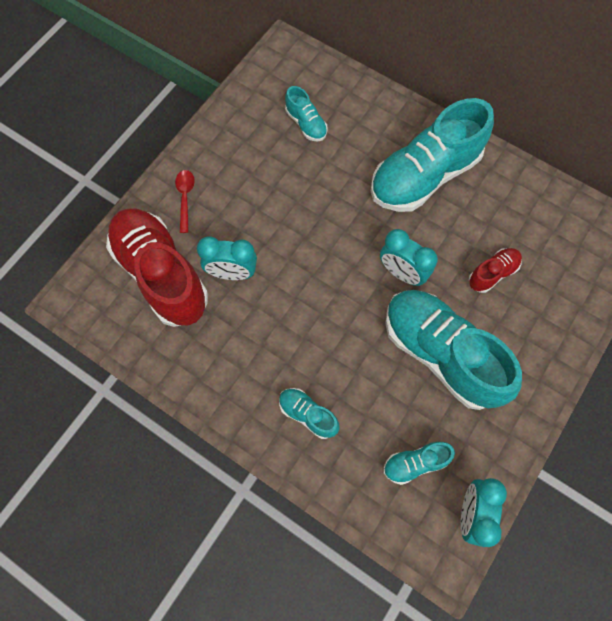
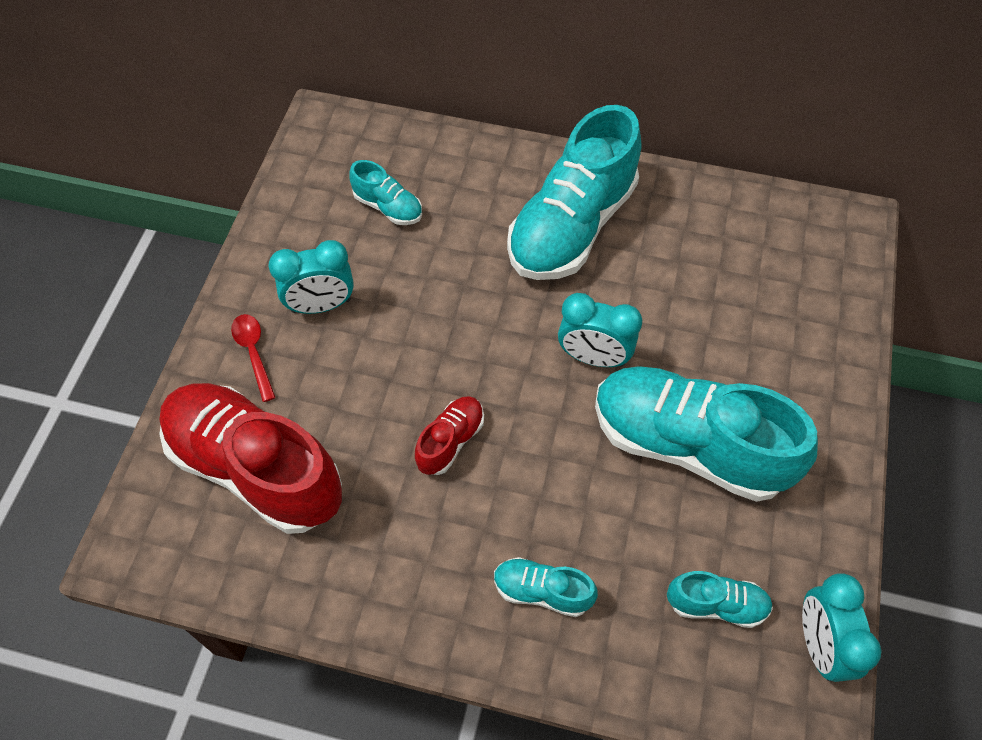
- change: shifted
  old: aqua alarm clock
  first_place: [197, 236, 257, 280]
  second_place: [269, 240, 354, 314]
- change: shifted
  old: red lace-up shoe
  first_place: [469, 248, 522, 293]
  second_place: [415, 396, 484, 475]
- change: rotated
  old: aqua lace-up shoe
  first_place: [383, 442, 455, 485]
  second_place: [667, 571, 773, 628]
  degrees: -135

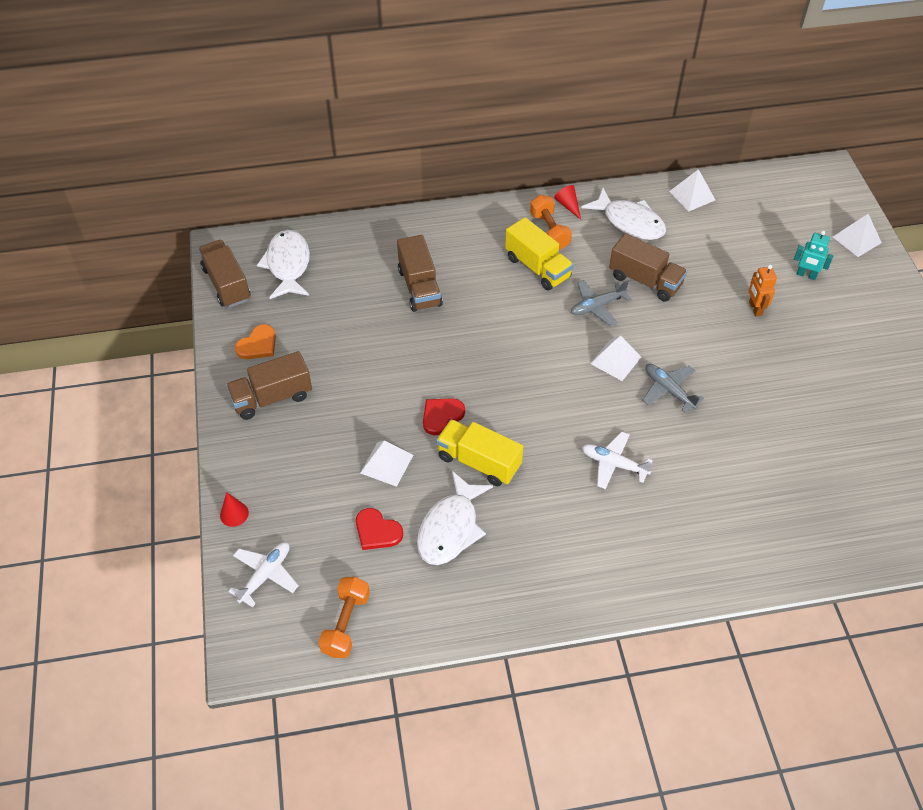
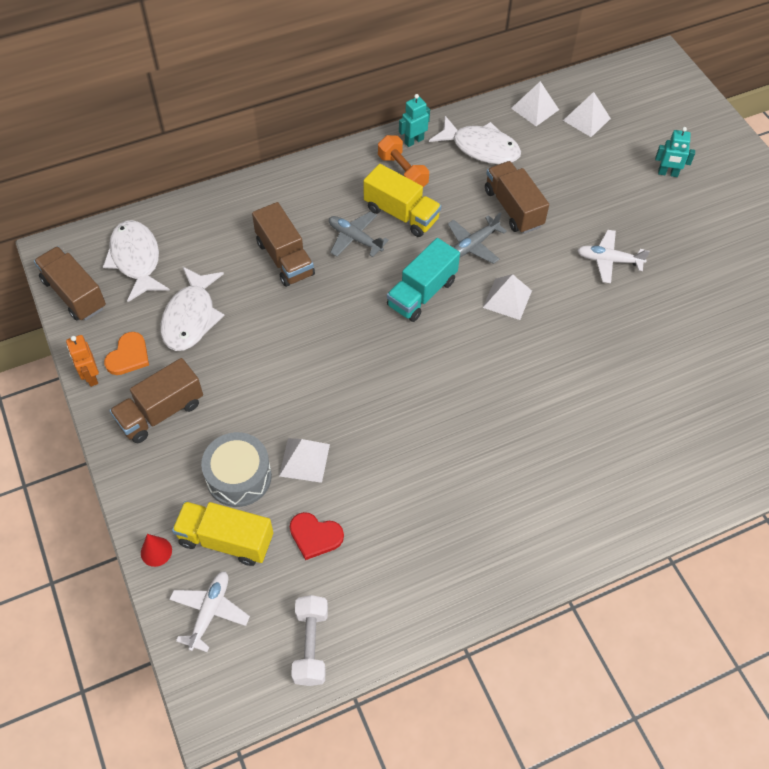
- change: gone
  old: red love heart
  first_place: [423, 398, 465, 435]
- change: new
  new: grey toy drum
  second_place: [201, 432, 272, 507]
- change: new
  new: aqua toy truck
  second_place: [387, 238, 460, 322]
- change: shifted
  old: white toy fish
  first_place: [417, 471, 493, 565]
  second_place: [160, 266, 225, 351]
- change: shifted
  old: bright yellow toy truck
  first_place: [436, 419, 523, 486]
  second_place: [172, 501, 273, 566]
- change: shifted
  old: white plane
  first_place: [582, 432, 653, 489]
  second_place: [577, 230, 650, 283]
- change: shifted
  old: grey plane
  first_place: [642, 364, 704, 413]
  second_place: [329, 211, 389, 257]
- change: shifted
  old: bright orange robot
  first_place: [749, 265, 777, 316]
  second_place: [66, 335, 99, 387]
- change: shifted
  old: white pyramid shape
  first_place: [833, 214, 882, 257]
  second_place: [563, 92, 611, 137]
- change: swapped
  old: red cone
  new: aqua robot
  first_place: [554, 185, 581, 220]
  second_place: [399, 94, 430, 147]
- change: repainted
  old: bright orange hand weight
  new: white hand weight
  first_place: [318, 577, 370, 658]
  second_place: [291, 595, 328, 686]
- change: rotated
  old: brown toy truck
  first_place: [609, 233, 687, 302]
  second_place: [485, 161, 549, 234]
  degrees: -135

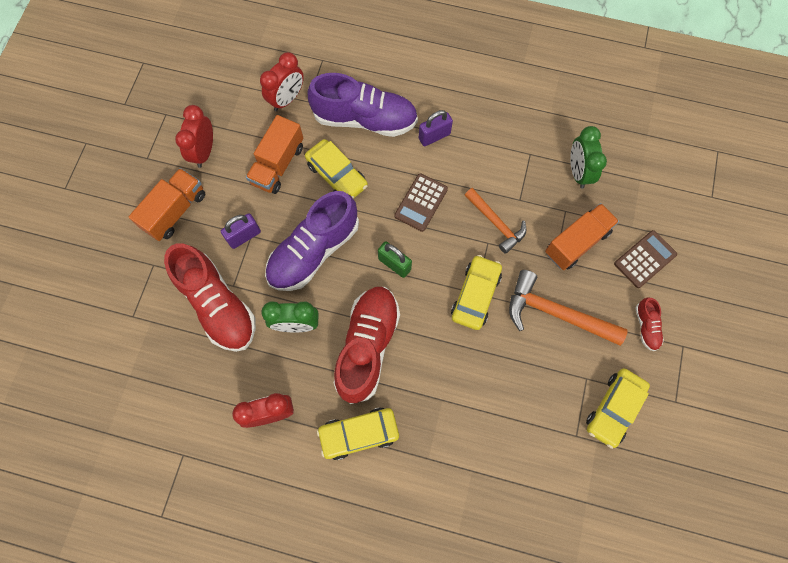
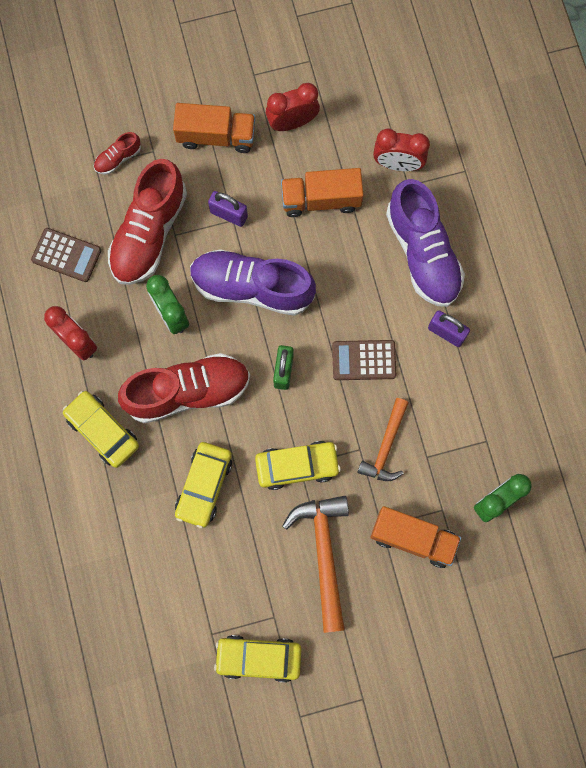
- change: shifted
  old: bright yellow car
  first_place: [305, 139, 368, 199]
  second_place: [175, 442, 232, 528]
- change: shifted
  old: brown adding machine
  first_place: [614, 230, 677, 288]
  second_place: [31, 228, 101, 282]
- change: shifted
  old: red lace-up shoe
  first_place: [635, 297, 664, 351]
  second_place: [94, 132, 141, 175]

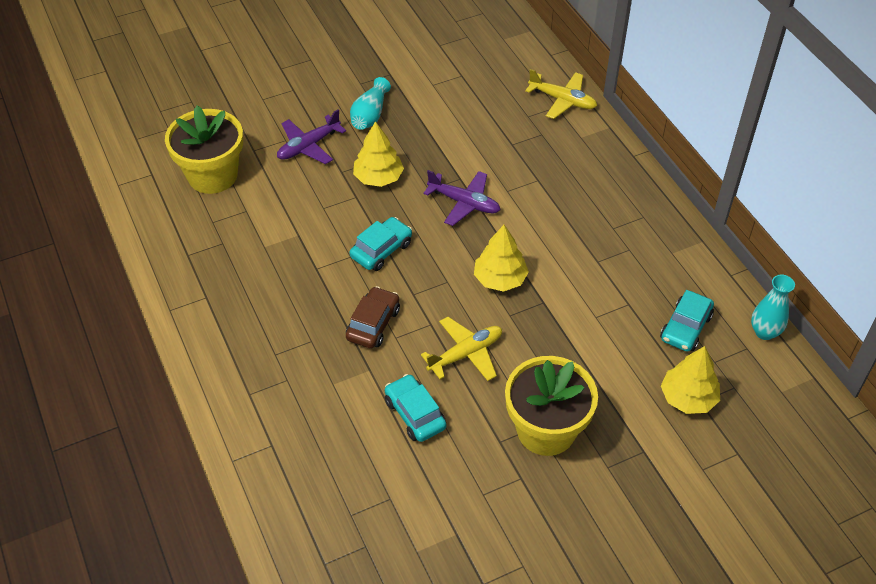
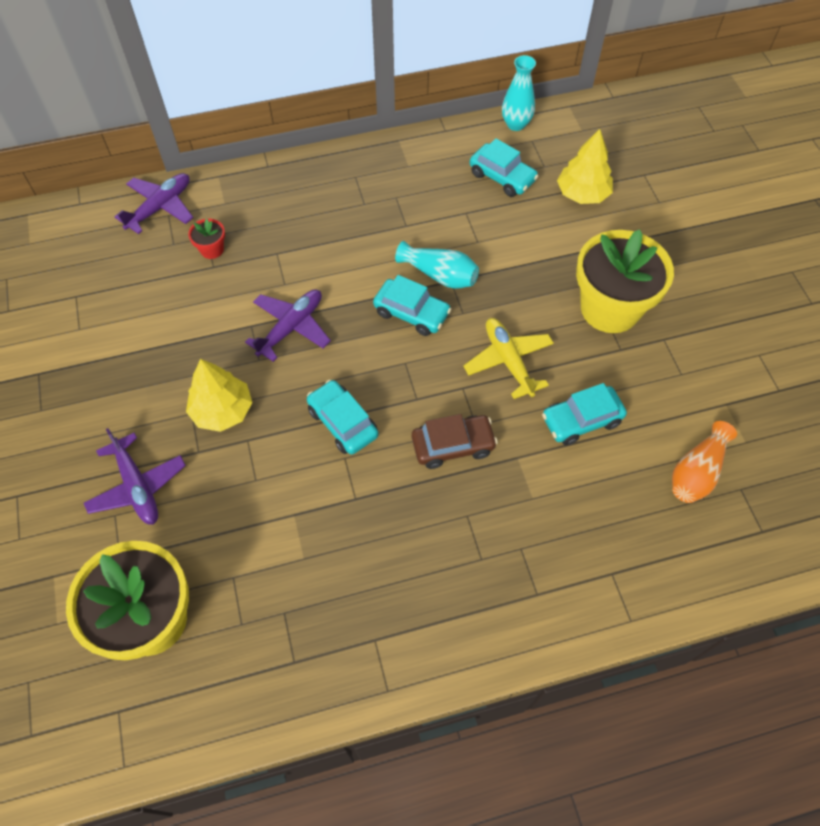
- change: new
  new: red plant pot
  second_place: [188, 219, 225, 259]
- change: new
  new: bright orange tall vase
  second_place: [672, 421, 737, 503]
- change: shifted
  old: aqua tall vase
  first_place: [350, 77, 391, 130]
  second_place: [395, 241, 479, 289]
- change: swapped
  old: bright yellow toy tree
  new: aqua car
  first_place: [474, 225, 529, 292]
  second_place: [373, 275, 451, 336]
- change: repainted
  old: bright yellow plane
  new: royal purple plane
  first_place: [525, 69, 597, 119]
  second_place: [114, 173, 193, 234]
- change: rotated
  old: brown car
  first_place: [346, 286, 400, 348]
  second_place: [412, 414, 498, 469]
  degrees: 135

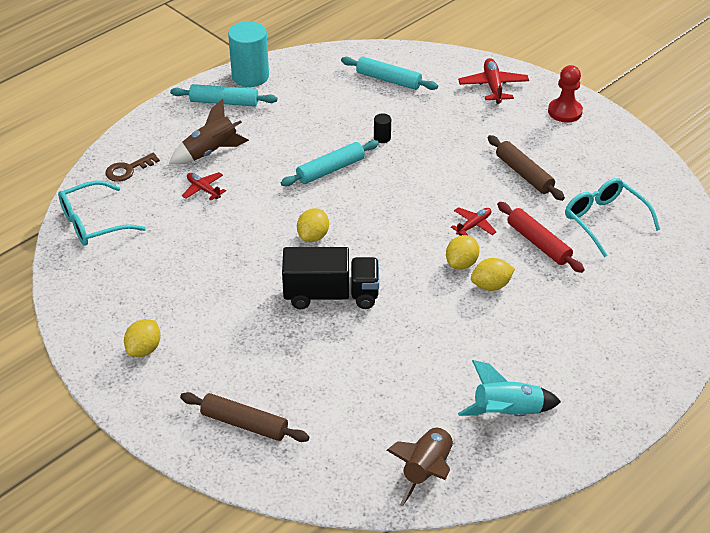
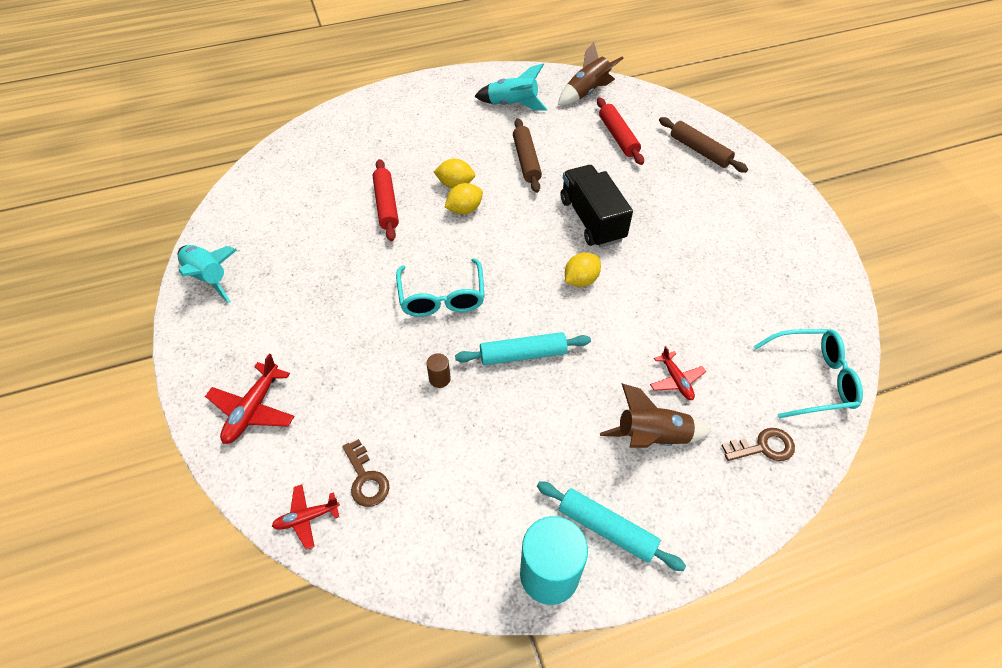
- change: gone
  old: bright yellow citrus fruit
  first_place: [124, 319, 161, 357]
- change: gone
  old: red pawn
  first_place: [548, 65, 583, 123]
- change: new
  new: aqua spaceship
  second_place: [178, 245, 237, 303]
- change: new
  new: red dough roller
  second_place: [597, 98, 644, 165]
- change: shifted
  old: red plane
  first_place: [451, 207, 496, 236]
  second_place: [272, 485, 340, 550]
- change: shifted
  old: brown dough roller
  first_place: [488, 135, 565, 201]
  second_place: [513, 118, 542, 193]
- change: shifted
  old: aqua spectacles
  first_place: [565, 178, 660, 257]
  second_place: [396, 258, 485, 317]
- change: swapped
  old: aqua dough roller
  new: brown latchkey
  first_place: [341, 57, 438, 90]
  second_place: [342, 439, 390, 507]
- change: repainted
  old: ebony solid cylinder
  new: brown solid cylinder
  first_place: [374, 113, 391, 143]
  second_place: [426, 353, 451, 388]
- change: rotated
  old: ebony toy truck
  first_place: [282, 247, 379, 309]
  second_place: [560, 165, 633, 248]
  degrees: 45

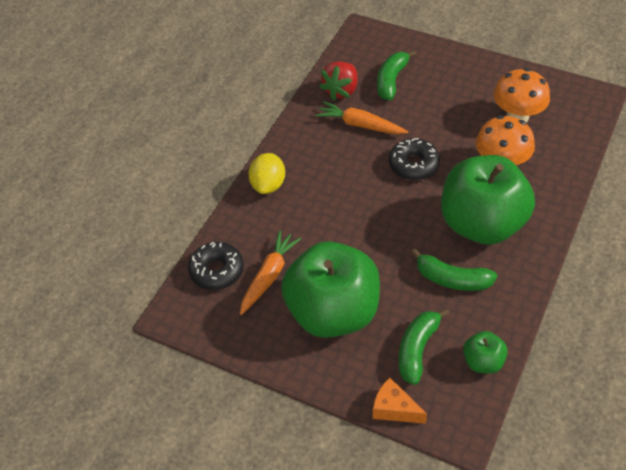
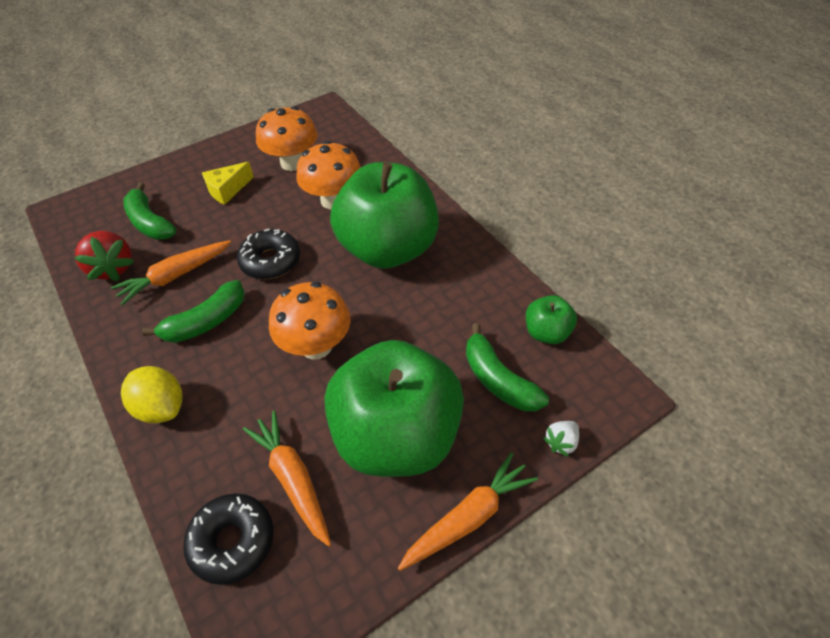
- change: new
  new: bright yellow piece of cheese
  second_place: [202, 162, 254, 205]
- change: new
  new: bright orange fungus
  second_place: [269, 282, 350, 360]
- change: new
  new: bright orange carrot
  second_place: [398, 452, 538, 571]
- change: shifted
  old: leaf-green banana
  first_place: [411, 249, 497, 291]
  second_place: [142, 280, 245, 343]
- change: swapped
  old: bright orange piece of cheese
  new: white strawberry
  first_place: [373, 378, 427, 424]
  second_place: [543, 421, 579, 457]

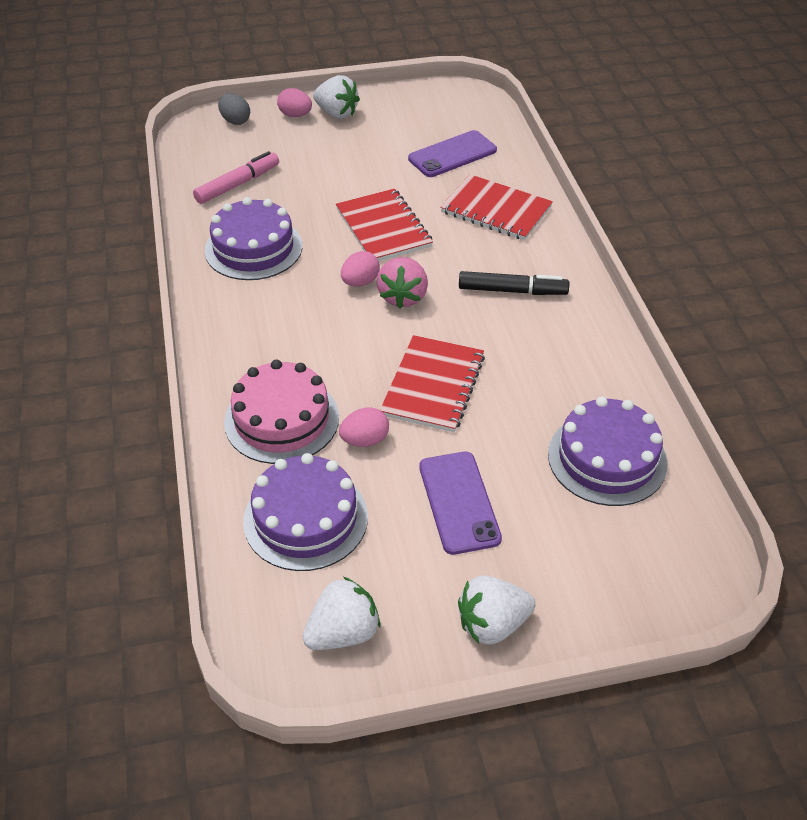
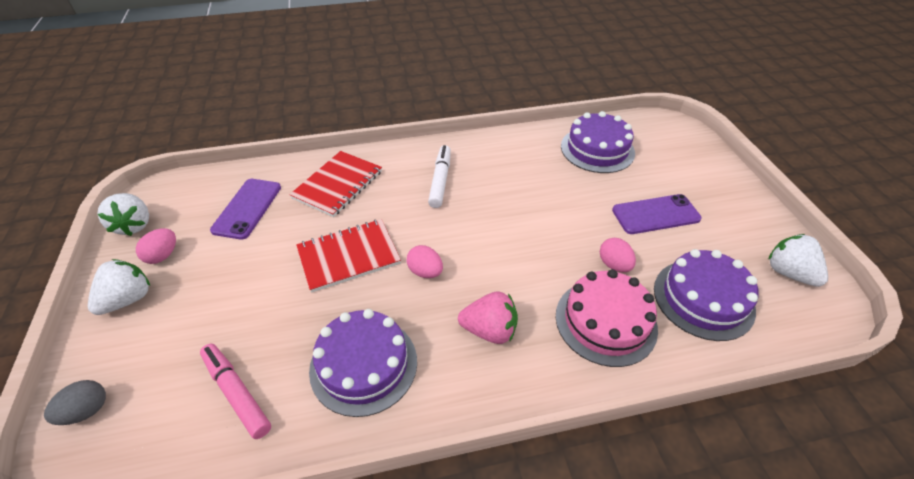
- change: gone
  old: red notepad
  first_place: [380, 335, 485, 432]
- change: shifted
  old: rosy egg shape
  first_place: [277, 88, 312, 117]
  second_place: [136, 228, 176, 264]
- change: shifted
  old: rosy strawberry
  first_place: [377, 257, 428, 309]
  second_place: [458, 291, 518, 344]
- change: shifted
  old: white strawberry
  first_place: [458, 575, 536, 645]
  second_place: [97, 193, 149, 236]
- change: repainted
  old: ebony marker pen
  new: white marker pen
  first_place: [459, 271, 569, 295]
  second_place: [428, 145, 451, 208]
- change: rotated
  old: royal purple mobile phone
  first_place: [408, 130, 497, 177]
  second_place: [210, 179, 281, 240]
  degrees: 45

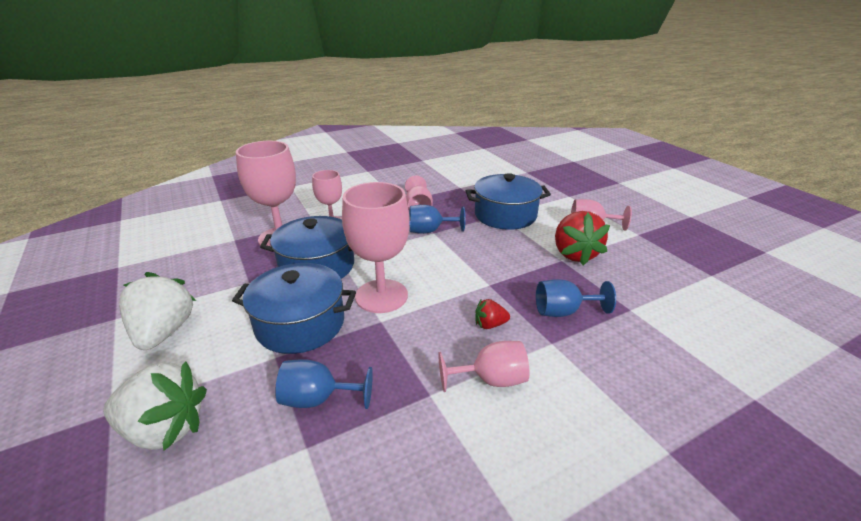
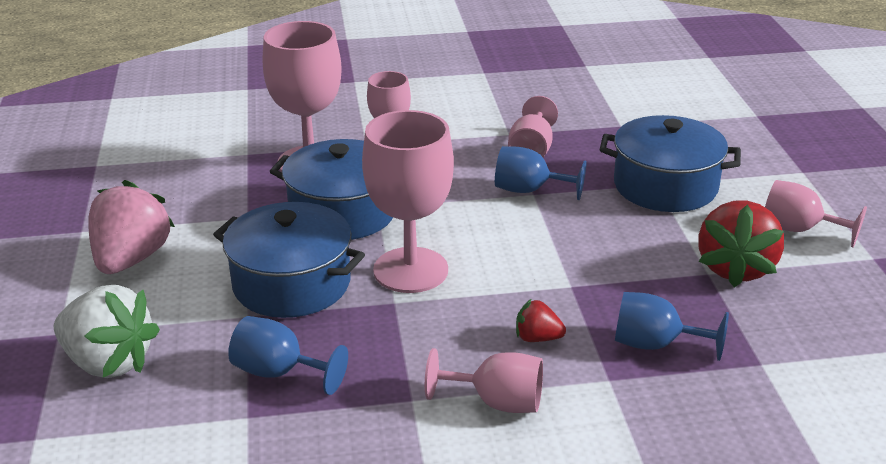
- change: repainted
  old: white strawberry
  new: rosy strawberry
  first_place: [119, 272, 196, 350]
  second_place: [88, 180, 175, 274]

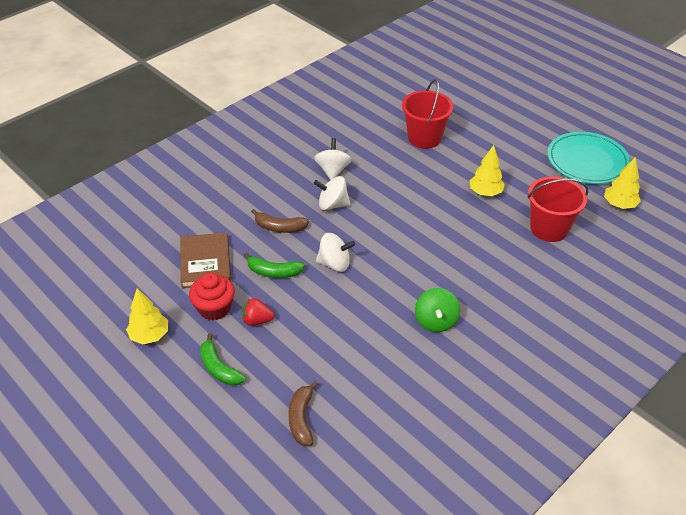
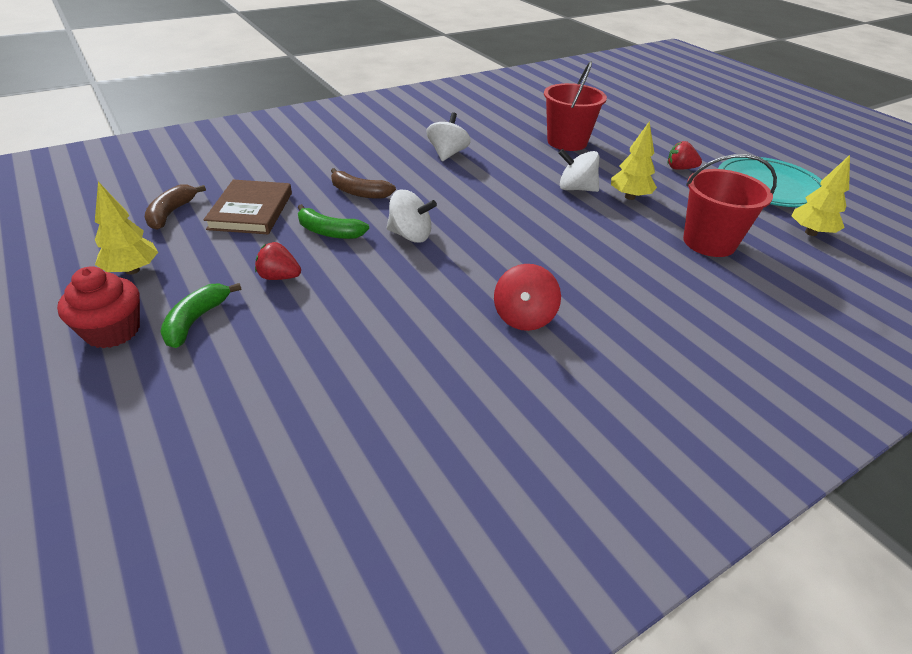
- change: new
  new: red strawberry
  second_place: [668, 141, 702, 170]
- change: shifted
  old: red fairy cake
  first_place: [189, 273, 235, 320]
  second_place: [57, 266, 140, 348]
- change: shifted
  old: brown banana
  first_place: [288, 381, 318, 446]
  second_place: [145, 185, 206, 230]
- change: shifted
  old: white spinning top
  first_place: [314, 176, 351, 210]
  second_place: [559, 149, 599, 192]
- change: repainted
  old: leaf-green spinning top
  new: red spinning top
  first_place: [415, 288, 460, 332]
  second_place: [494, 264, 561, 331]
- change: rotated
  old: leaf-green banana
  first_place: [200, 333, 246, 386]
  second_place: [160, 283, 242, 348]
  degrees: 45

